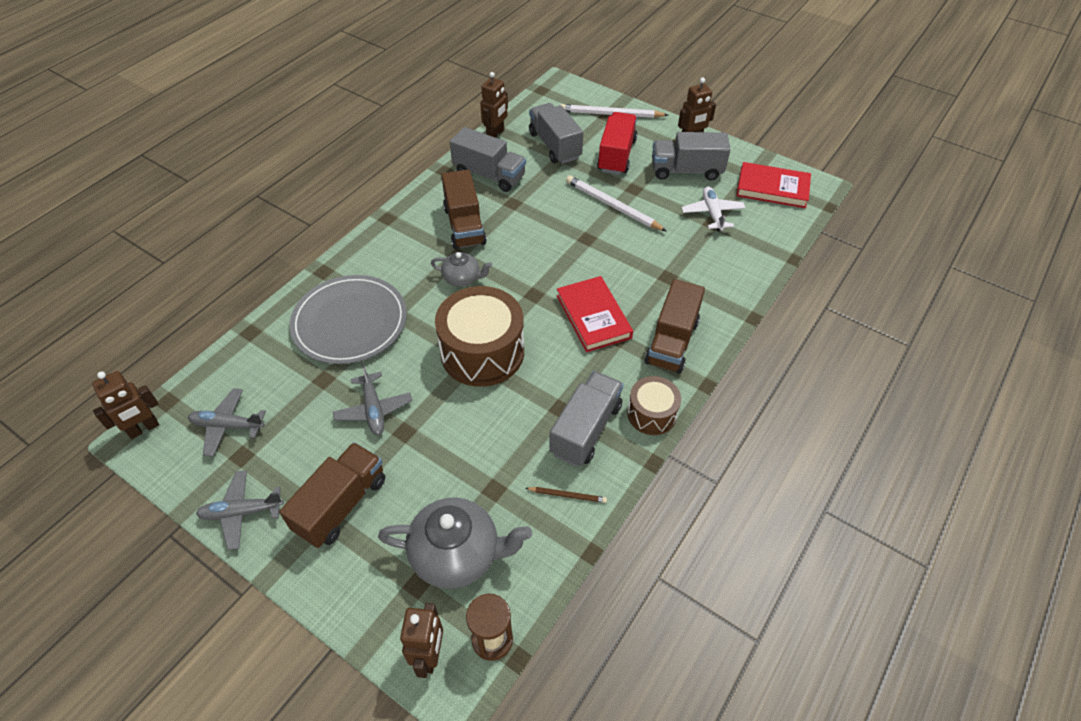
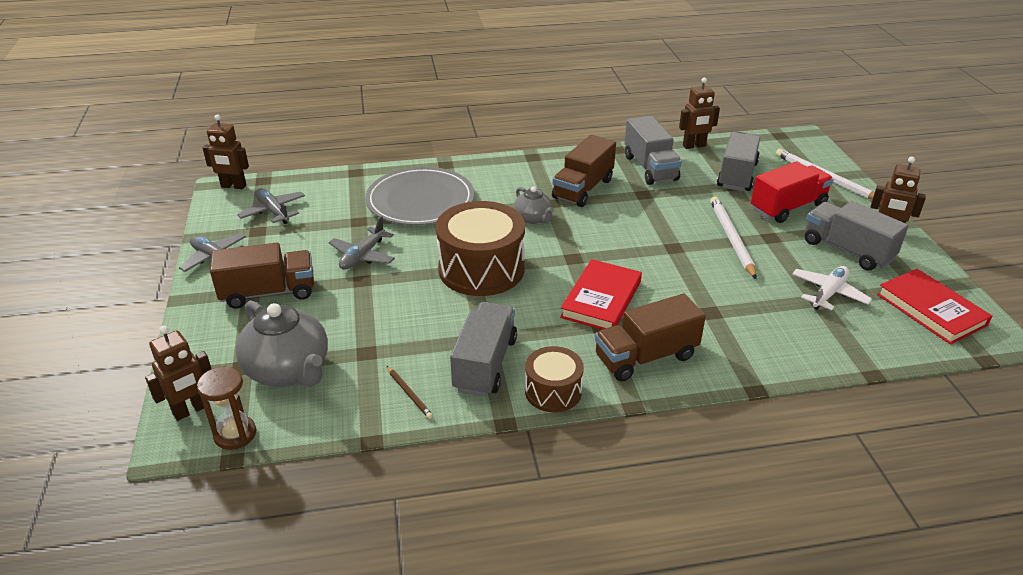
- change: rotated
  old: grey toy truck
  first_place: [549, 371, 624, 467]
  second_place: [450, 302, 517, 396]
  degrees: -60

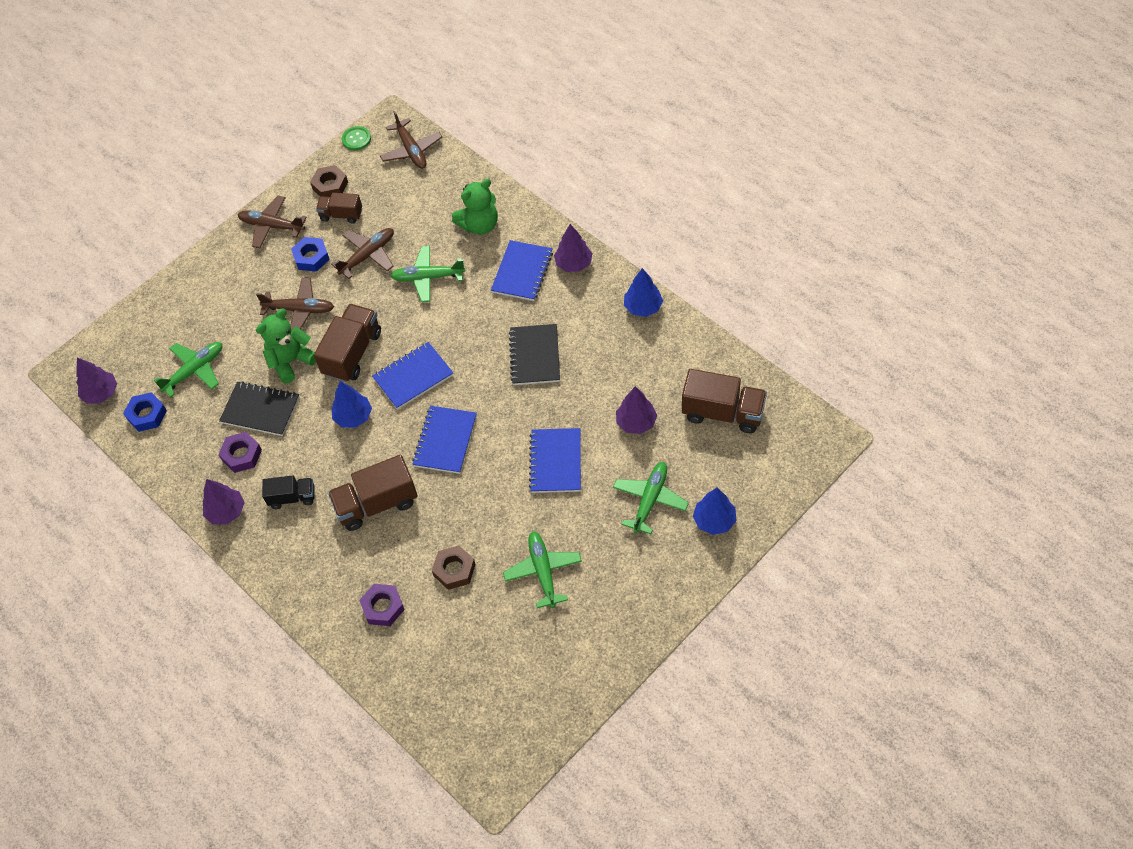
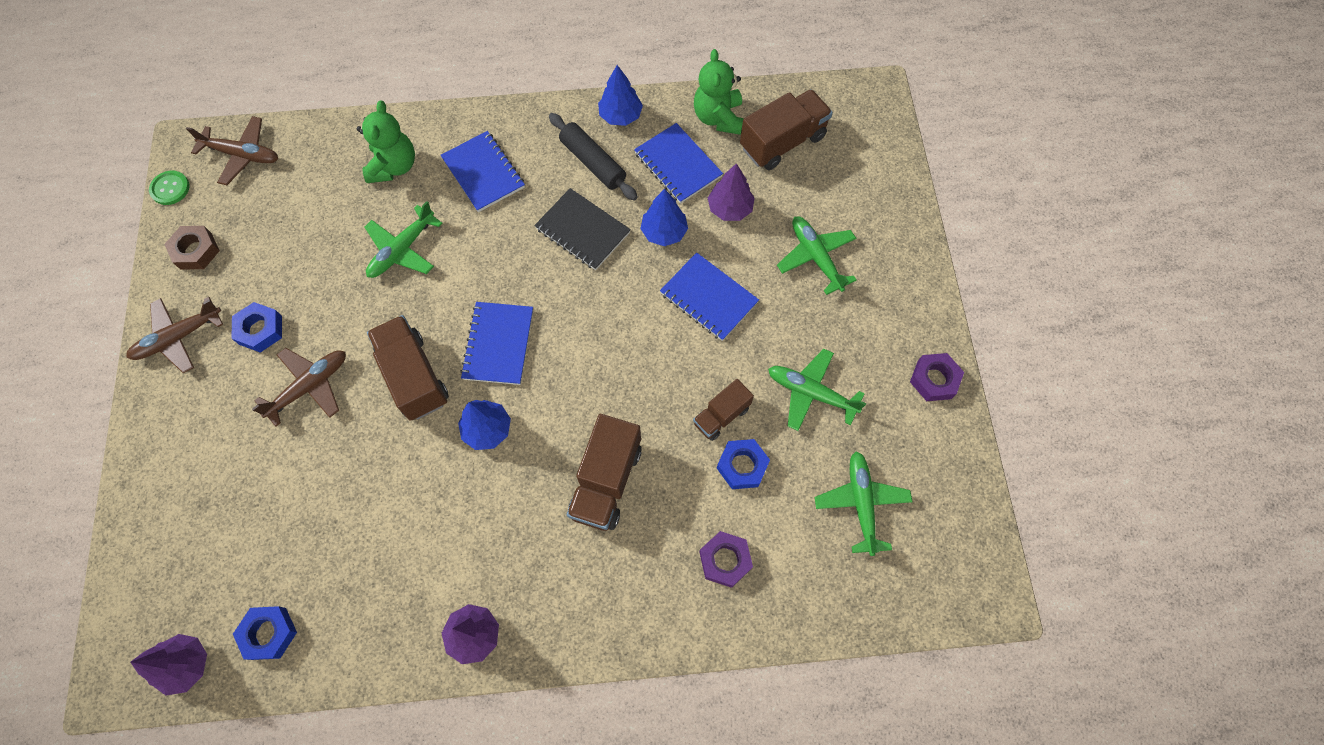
- change: gone
  old: ebony notepad
  first_place: [219, 381, 299, 436]
- change: gone
  old: ebony toy truck
  first_place: [262, 476, 314, 509]
- change: gone
  old: brown plane
  first_place: [331, 228, 394, 279]
- change: gone
  old: royal purple toy tree
  first_place: [554, 224, 593, 272]
- change: new
  new: ebony dough roller
  second_place: [549, 113, 638, 201]
- change: shifted
  old: leaf-green plane
  first_place: [154, 342, 222, 397]
  second_place: [815, 451, 912, 556]
- change: shifted
  old: royal purple nut
  first_place: [218, 432, 262, 473]
  second_place: [910, 353, 964, 401]
- change: shifted
  old: leaf-green teddy bear
  first_place: [256, 309, 316, 383]
  second_place: [694, 49, 744, 135]
- change: shifted
  old: brown toy truck
  first_place: [316, 193, 362, 224]
  second_place: [693, 379, 754, 441]
- change: shifted
  old: cobalt notepad
  first_place: [412, 406, 477, 474]
  second_place: [634, 123, 723, 204]
- change: shifted
  old: cobalt toy tree
  first_place: [693, 487, 737, 535]
  second_place: [640, 189, 688, 246]
- change: repainted
  old: brown nut
  new: cobalt nut
  first_place: [432, 545, 476, 590]
  second_place: [717, 439, 770, 489]

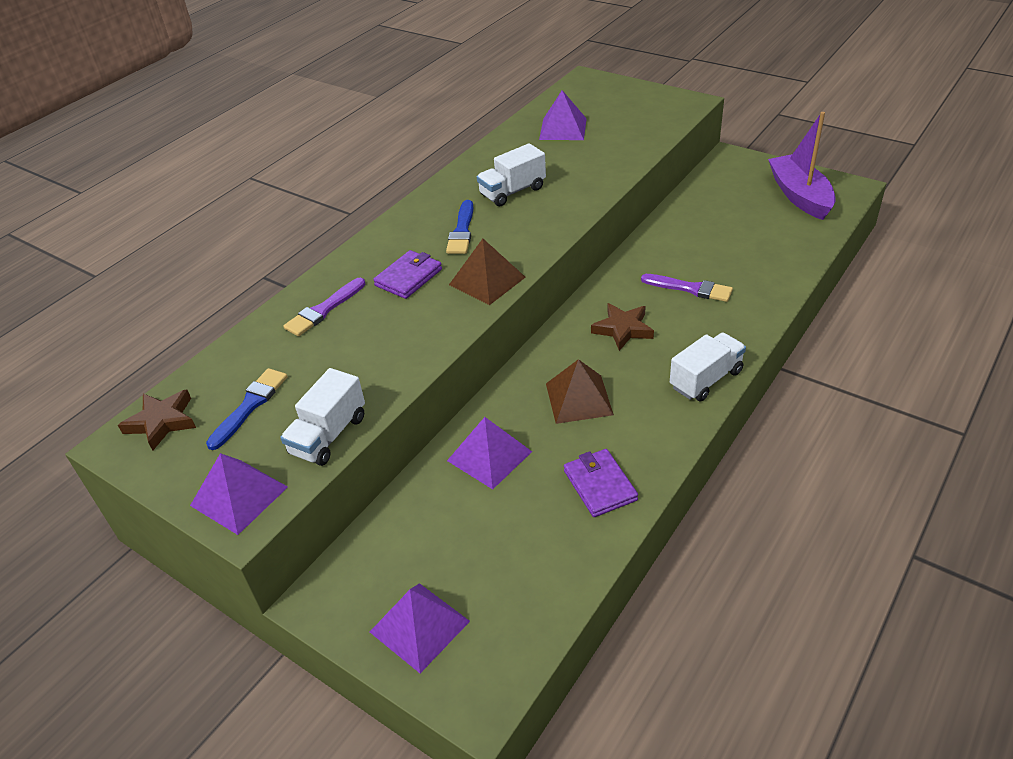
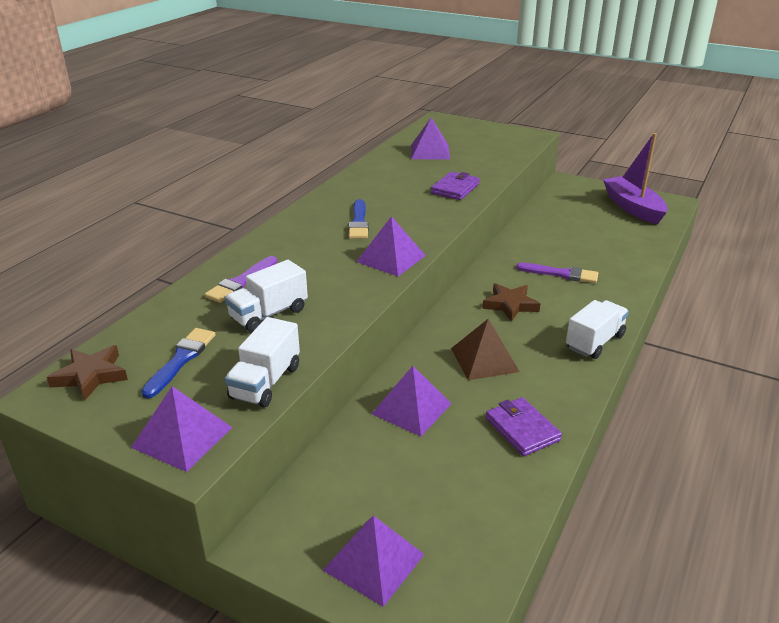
- change: shifted
  old: royal purple card wallet
  first_place: [373, 250, 442, 299]
  second_place: [431, 172, 480, 200]
- change: shifted
  old: white toy truck
  first_place: [477, 143, 546, 206]
  second_place: [225, 260, 308, 332]
- change: repainted
  old: brown pyramid shape
  new: royal purple pyramid shape
  first_place: [449, 239, 526, 305]
  second_place: [357, 216, 426, 277]

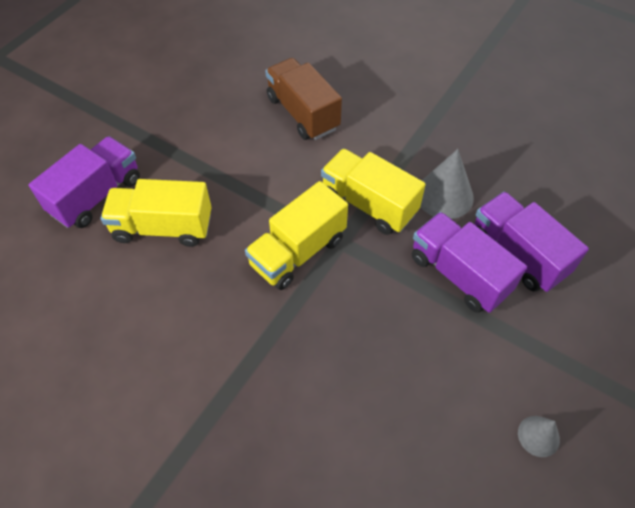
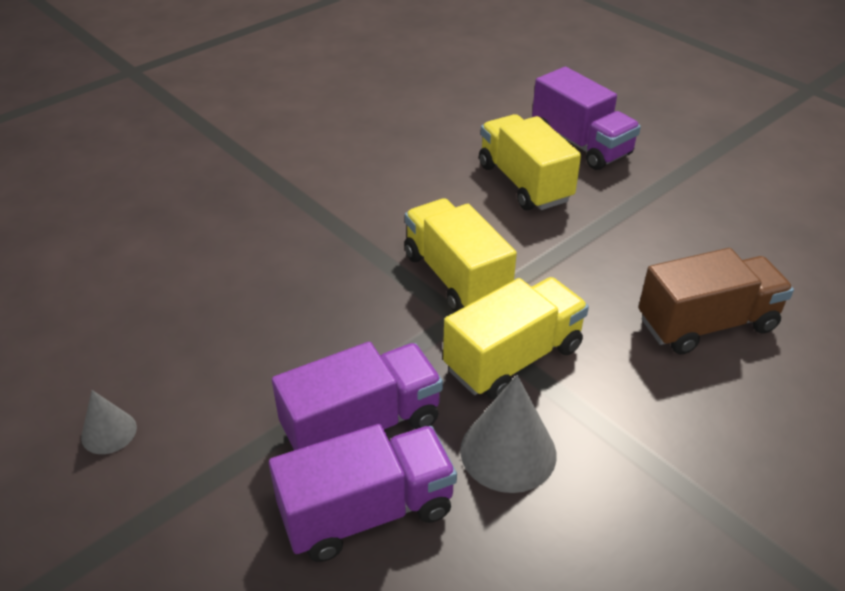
- change: rotated
  old: bright yellow toy truck
  first_place: [101, 179, 212, 247]
  second_place: [479, 114, 581, 210]
  degrees: -45

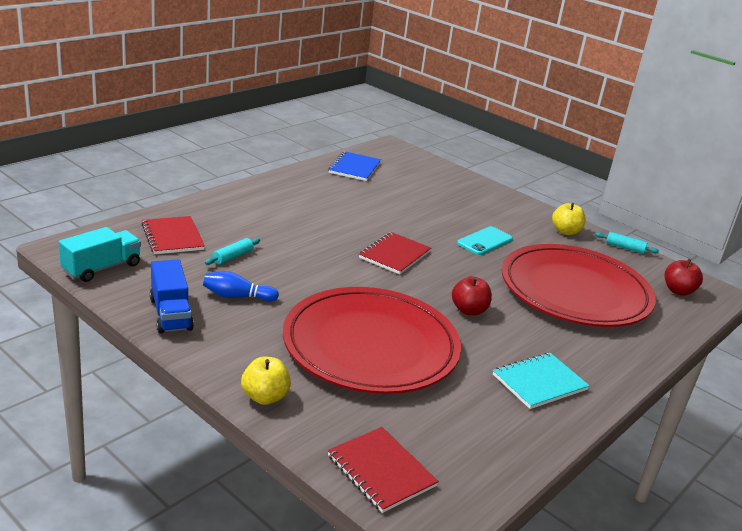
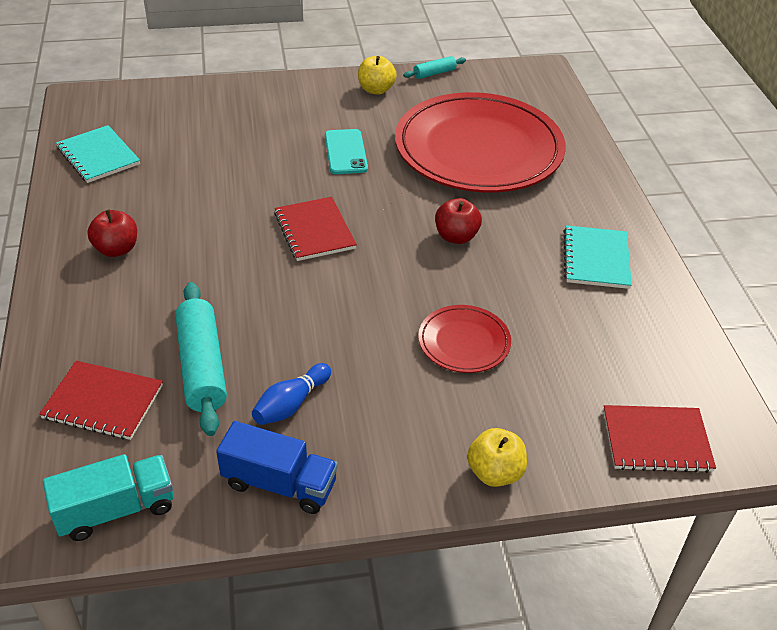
- change: shifted
  old: red apple
  first_place: [665, 259, 703, 296]
  second_place: [87, 210, 137, 257]
- change: repainted
  old: cobalt notepad
  new: aqua notepad
  first_place: [328, 151, 381, 181]
  second_place: [56, 125, 140, 183]
- change: rotated
  old: aqua toy truck
  first_place: [59, 227, 141, 282]
  second_place: [43, 454, 173, 541]
  degrees: 75
- change: scaled
  old: aqua dough roller
  first_place: [205, 238, 260, 265]
  second_place: [175, 282, 227, 436]
  factor: 1.98
- change: scaled
  old: red dinner plate
  first_place: [283, 287, 461, 394]
  second_place: [418, 305, 511, 373]
  factor: 0.44

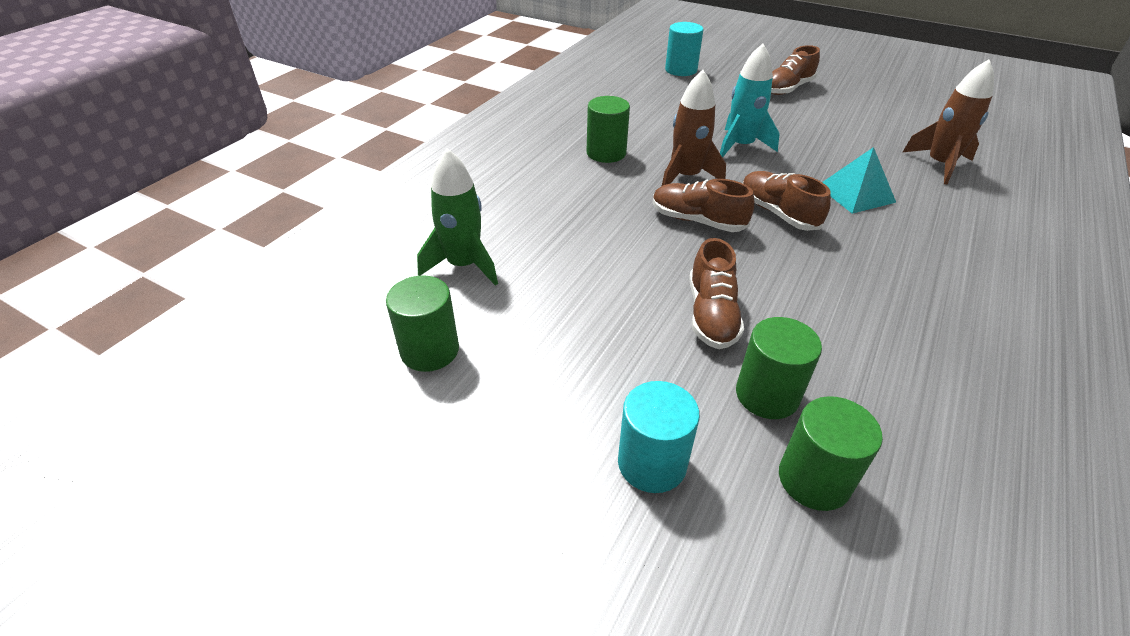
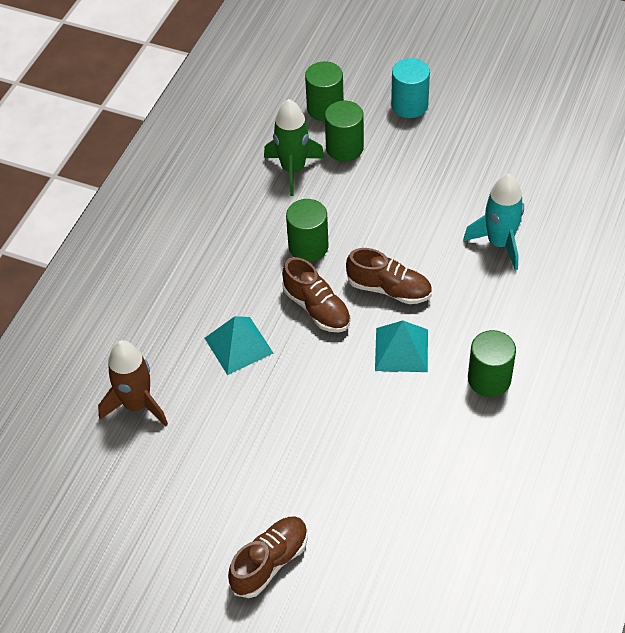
- change: gone
  old: aqua solid cylinder
  first_place: [665, 22, 703, 76]
- change: gone
  old: brown lace-up shoe
  first_place: [690, 238, 744, 349]
- change: shifted
  old: leaf-green solid cylinder
  first_place: [386, 276, 459, 372]
  second_place: [286, 199, 328, 262]
- change: shifted
  old: leaf-green spaceship
  first_place: [417, 148, 498, 286]
  second_place: [264, 99, 325, 196]
- change: shifted
  old: aqua spaceship
  first_place: [720, 44, 780, 158]
  second_place: [463, 174, 524, 270]
- change: swapped
  old: brown spaceship
  new: aqua pyramid shape
  first_place: [662, 70, 726, 186]
  second_place: [375, 320, 428, 372]

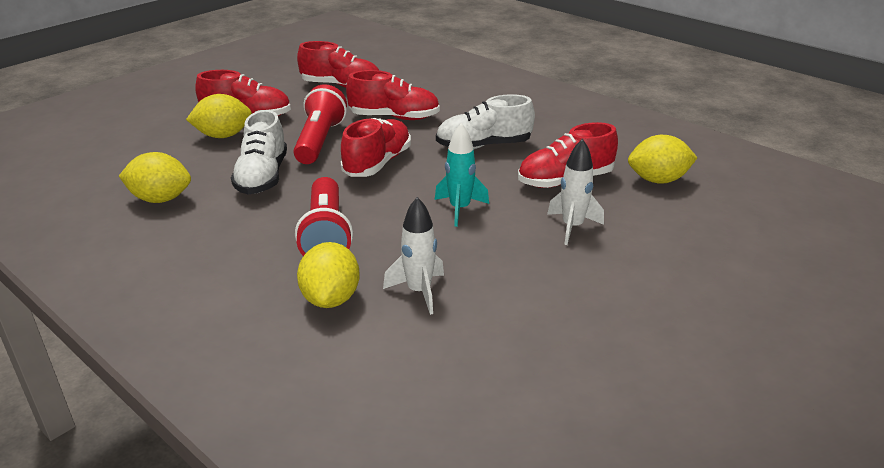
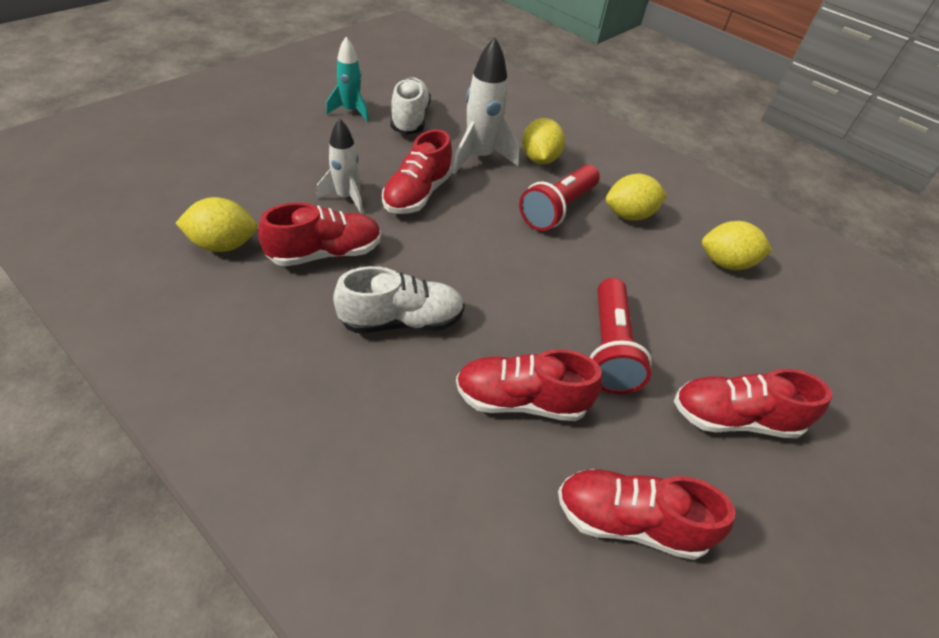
- change: shifted
  old: bright yellow citrus fruit
  first_place: [186, 94, 252, 138]
  second_place: [606, 174, 667, 221]
- change: shifted
  old: white lace-up shoe
  first_place: [231, 110, 287, 194]
  second_place: [391, 77, 431, 135]
- change: shifted
  old: red lace-up shoe
  first_place: [341, 118, 411, 177]
  second_place: [382, 129, 452, 214]
- change: shifted
  old: aqua spaceship
  first_place: [435, 123, 489, 227]
  second_place: [326, 37, 369, 122]
- change: rotated
  old: red torch
  first_place: [295, 177, 353, 256]
  second_place: [519, 165, 600, 231]
  degrees: -135
- change: scaled
  old: white spaceship
  first_place: [383, 197, 444, 315]
  second_place: [452, 37, 519, 174]
  factor: 1.53

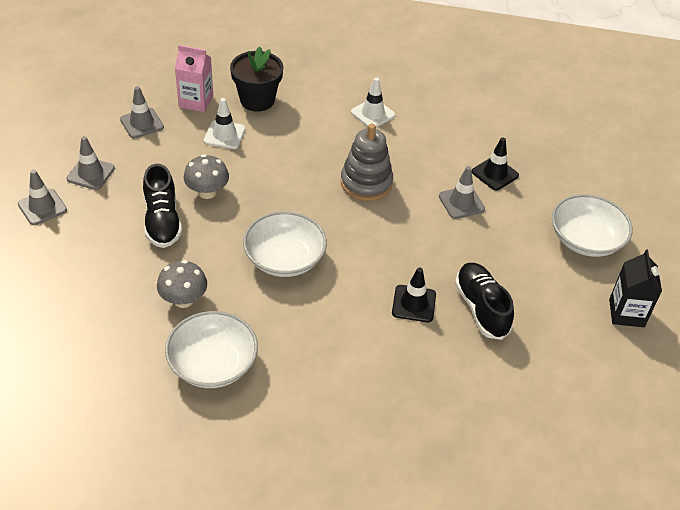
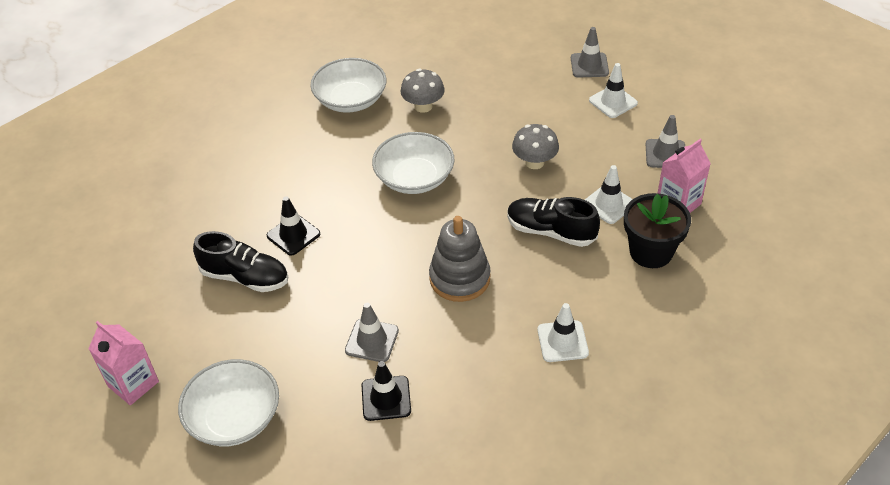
- change: shifted
  old: ebony lace-up shoe
  first_place: [143, 164, 182, 248]
  second_place: [507, 197, 600, 247]
- change: repainted
  old: grey traffic cone
  new: white traffic cone
  first_place: [66, 136, 115, 190]
  second_place: [589, 63, 638, 118]
- change: repainted
  old: ebony milk carton
  new: rosy milk carton
  first_place: [609, 249, 662, 327]
  second_place: [88, 321, 159, 405]

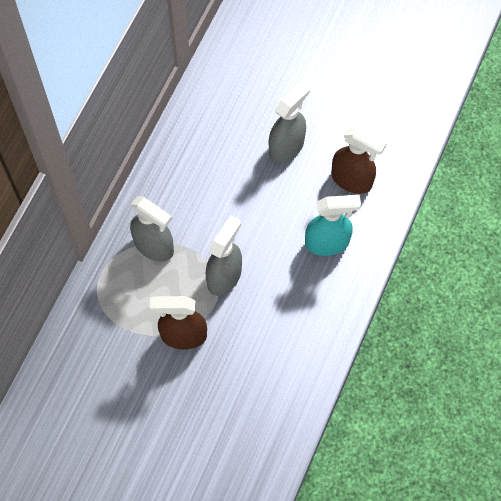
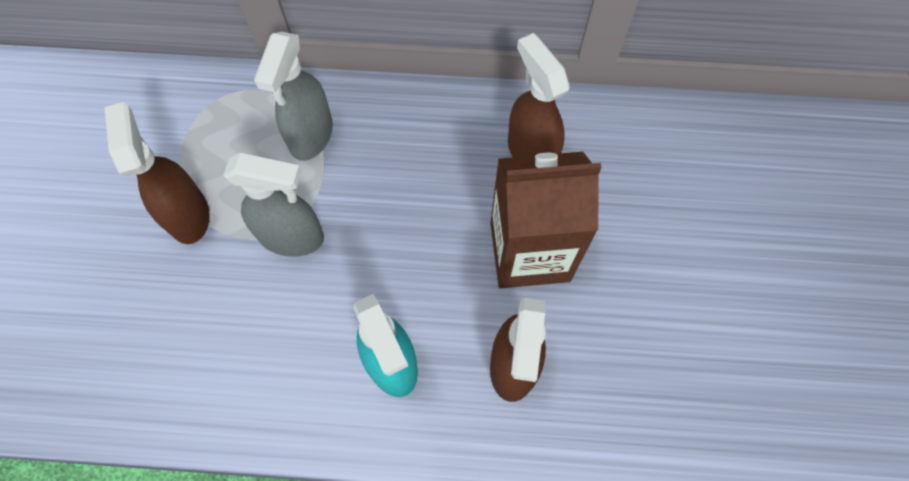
- change: new
  new: brown sprayer
  second_place: [508, 33, 570, 157]
- change: swapped
  old: grey sprayer
  new: brown milk carton
  first_place: [269, 81, 310, 163]
  second_place: [490, 152, 602, 288]

